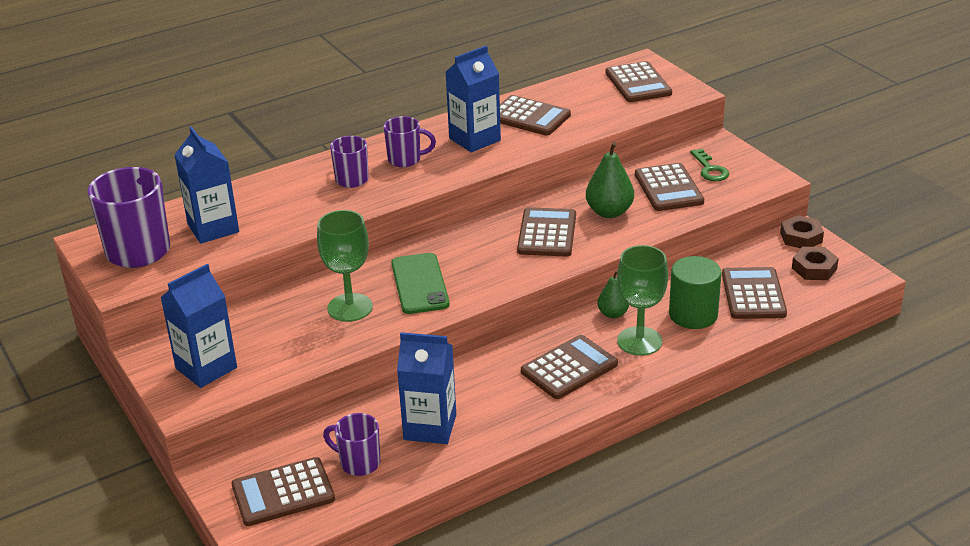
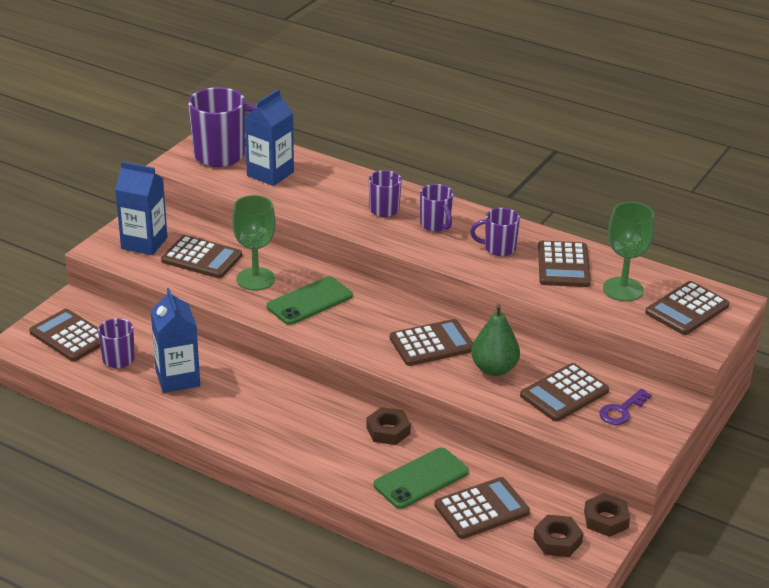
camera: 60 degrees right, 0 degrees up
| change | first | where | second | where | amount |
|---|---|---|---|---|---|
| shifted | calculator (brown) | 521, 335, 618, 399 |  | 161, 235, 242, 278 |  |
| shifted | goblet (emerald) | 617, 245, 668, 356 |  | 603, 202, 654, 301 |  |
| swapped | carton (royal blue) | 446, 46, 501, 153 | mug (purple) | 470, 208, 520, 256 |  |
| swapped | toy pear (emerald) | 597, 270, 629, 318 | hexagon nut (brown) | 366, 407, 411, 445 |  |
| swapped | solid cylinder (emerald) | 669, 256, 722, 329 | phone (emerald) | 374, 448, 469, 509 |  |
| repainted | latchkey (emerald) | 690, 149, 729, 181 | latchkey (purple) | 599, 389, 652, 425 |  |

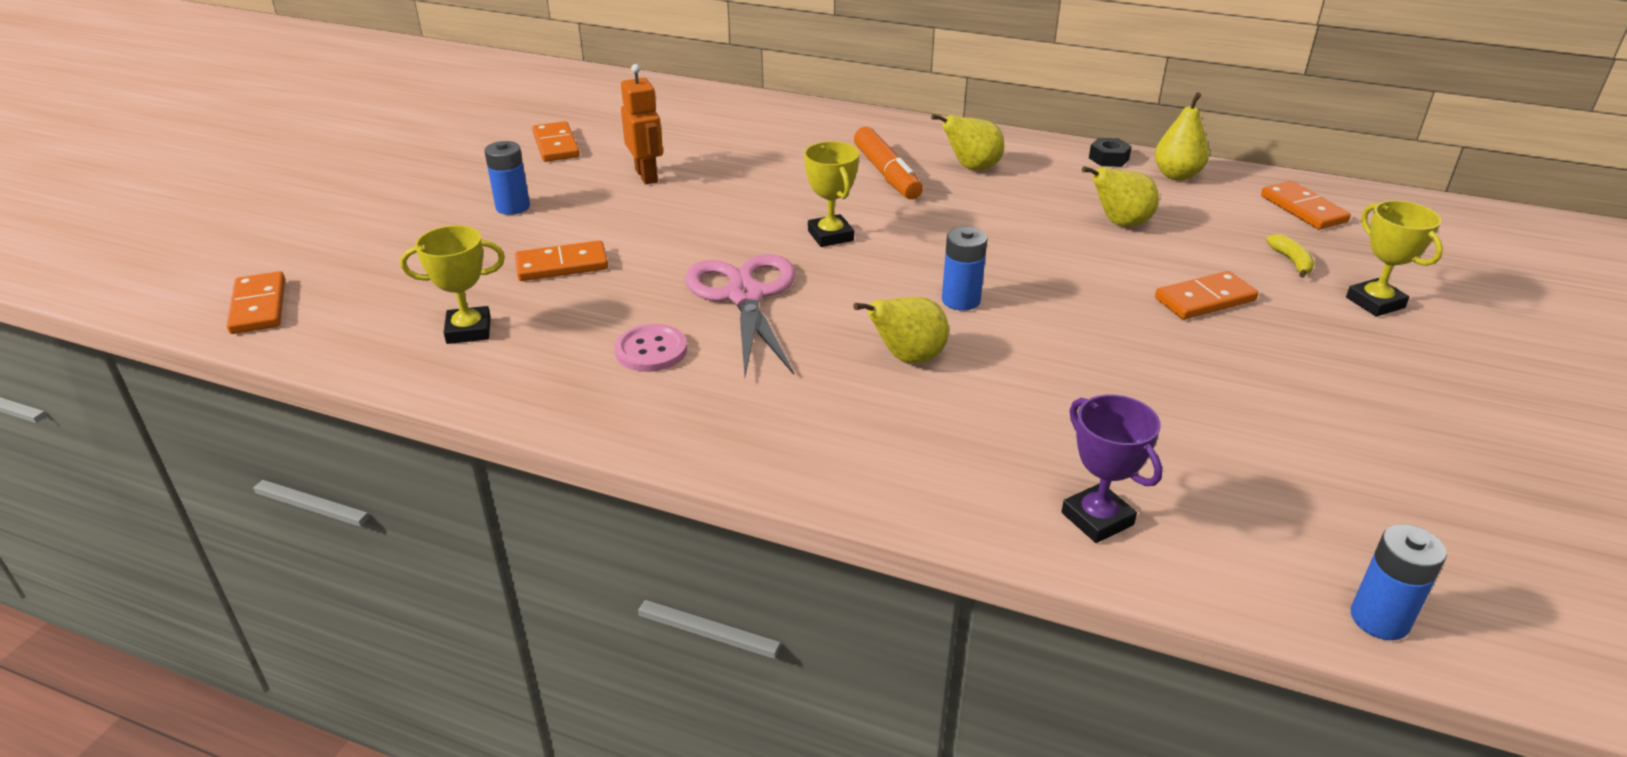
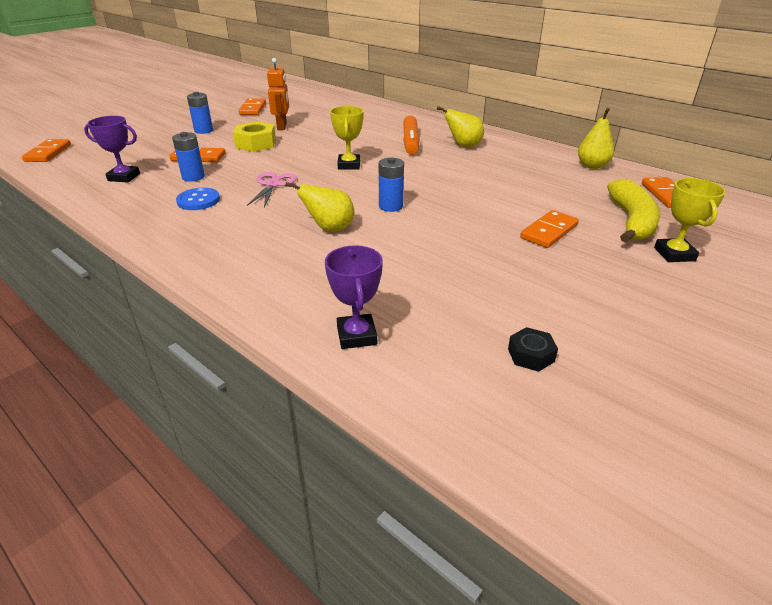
camera: 20 degrees right, 0 degrees up
| change | first | where | second | where | amount |
|---|---|---|---|---|---|
| gone | toy pear (bright yellow) | 1082, 166, 1159, 227 |  |  |  |
| new |  |  | hexagon nut (bright yellow) | 233, 122, 276, 152 |  |
| shifted | hexagon nut (black) | 1089, 138, 1132, 167 |  | 508, 327, 558, 372 |  |
| shifted | power cell (royal blue) | 1351, 524, 1447, 640 |  | 172, 132, 205, 182 |  |
| repainted | award cup (bright yellow) | 400, 225, 505, 344 | award cup (purple) | 84, 116, 140, 183 |  |
| repainted | sewing button (pink) | 615, 324, 687, 372 | sewing button (royal blue) | 176, 188, 220, 210 |  |
| rotated | domino tile (orange-coloured) | 1155, 271, 1258, 320 |  | 520, 210, 579, 248 | 45 degrees counterclockwise |
| scaled | scissors (pink) | 685, 254, 795, 376 |  | 247, 172, 297, 207 | x0.61 |
| scaled | banana (bright yellow) | 1266, 234, 1314, 278 |  | 607, 179, 660, 243 | x2.28 |

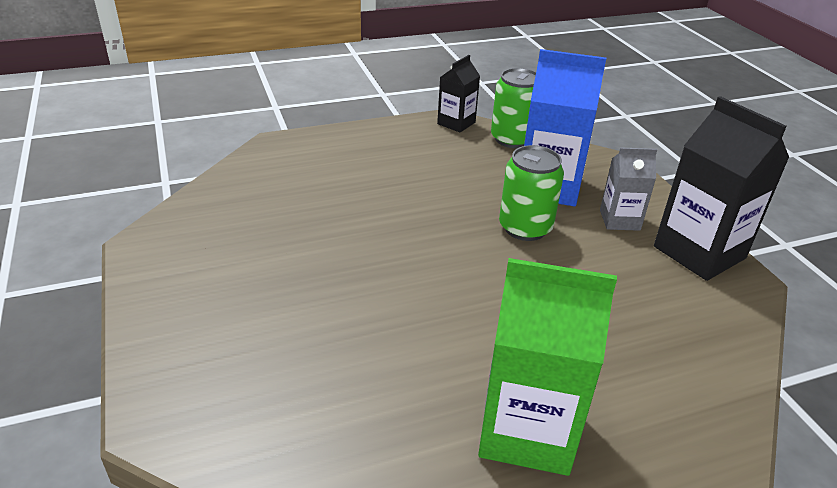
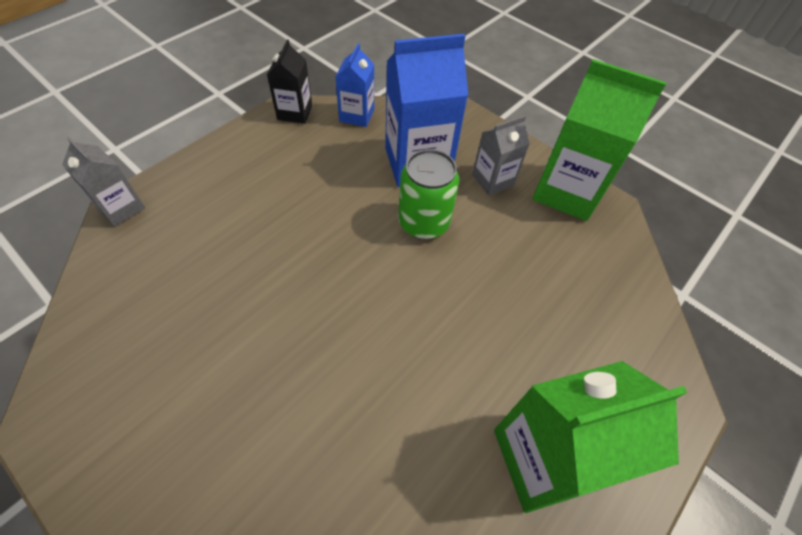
camera: 30 degrees left, 20 degrees up
| change | first | where | second | where | amount |
|---|---|---|---|---|---|
| new |  |  | carton (ash-grey) | 62, 137, 145, 227 |  |
| swapped | can (emerald) | 491, 68, 536, 148 | carton (royal blue) | 335, 43, 374, 127 |  |
| repainted | carton (black) | 654, 96, 789, 281 | carton (emerald) | 532, 59, 667, 221 |  |

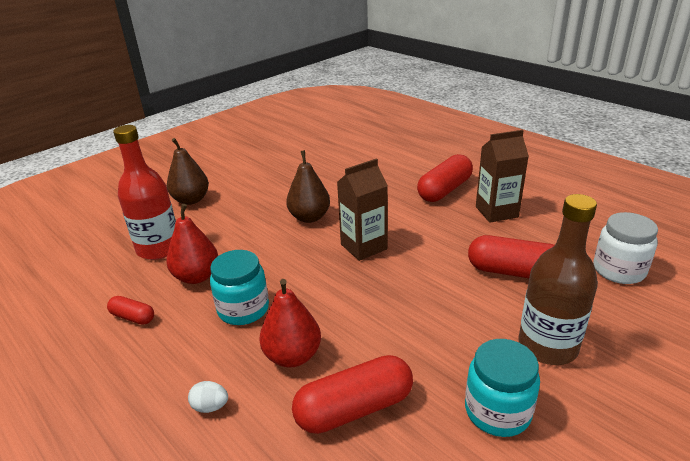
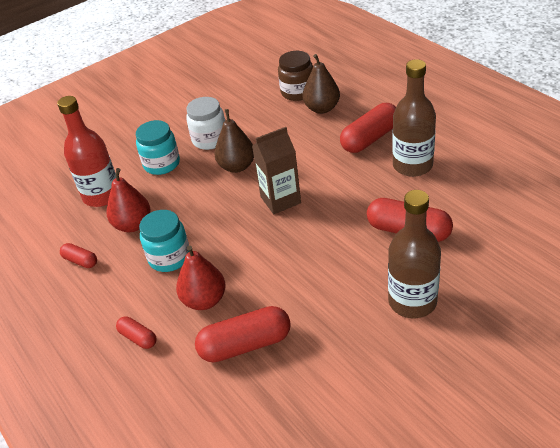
camera: 10 degrees right, 10 degrees up
| change | first | where | second | where | amount |
|---|---|---|---|---|---|
| new |  |  | preserve jar (brown) | 278, 51, 313, 101 |  |
| shifted | toy pear (brown) | 167, 138, 209, 205 |  | 302, 54, 340, 114 |  |
| shifted | preserve jar (teal) | 465, 339, 540, 437 |  | 136, 120, 180, 175 |  |
| shifted | preserve jar (snow-white) | 593, 212, 658, 284 |  | 186, 97, 225, 150 |  |
| swapped | egg (snow-white) | 188, 381, 228, 413 | pill (red) | 116, 316, 156, 349 |  |
| swapped | carton (brown) | 476, 130, 529, 223 | flask (brown) | 392, 59, 436, 177 |  |

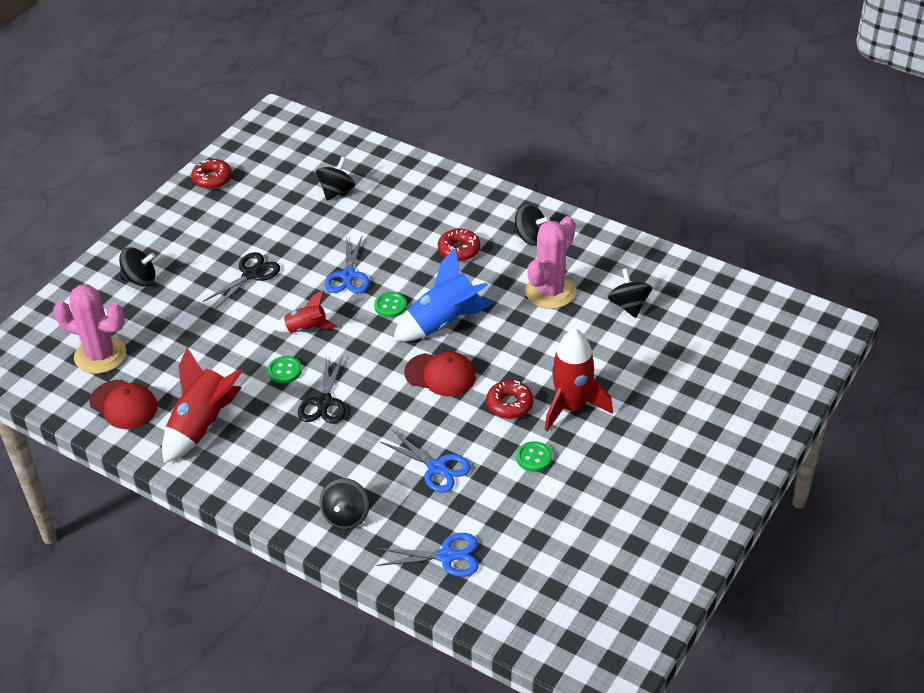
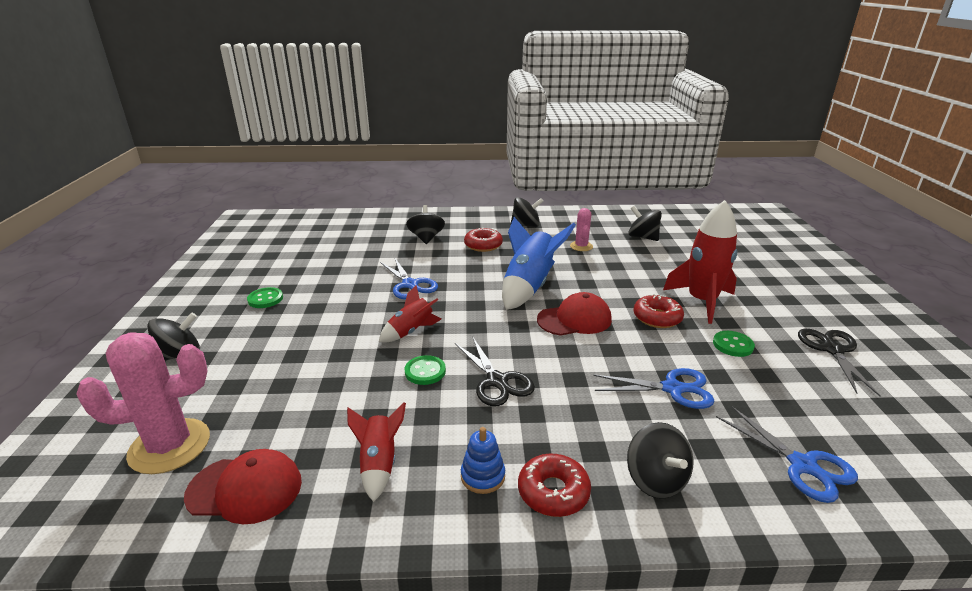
camera: 35 degrees left, 15 degrees down
| change | first | where | second | where | amount |
|---|---|---|---|---|---|
| new |  |  | ring stacker (royal blue) | 461, 427, 505, 494 |  |
| shifted | donut (red) | 191, 159, 232, 189 |  | 518, 454, 591, 517 |  |
| shifted | scissors (black) | 203, 252, 280, 310 |  | 798, 329, 881, 397 |  |
| shifted | whirligig (black) | 316, 157, 355, 201 |  | 406, 205, 445, 244 |  |
| shifted | sewing button (emerald) | 374, 292, 407, 318 |  | 247, 287, 283, 308 |  |
| rotated | scissors (royal blue) | 376, 533, 479, 577 |  | 716, 406, 858, 503 | 90 degrees clockwise |
| scaled | toy rocket (red) | 162, 347, 243, 463 |  | 347, 402, 406, 502 | x0.57 |
| scaled | cactus (pink) | 525, 216, 576, 309 |  | 570, 208, 593, 251 | x0.52 |

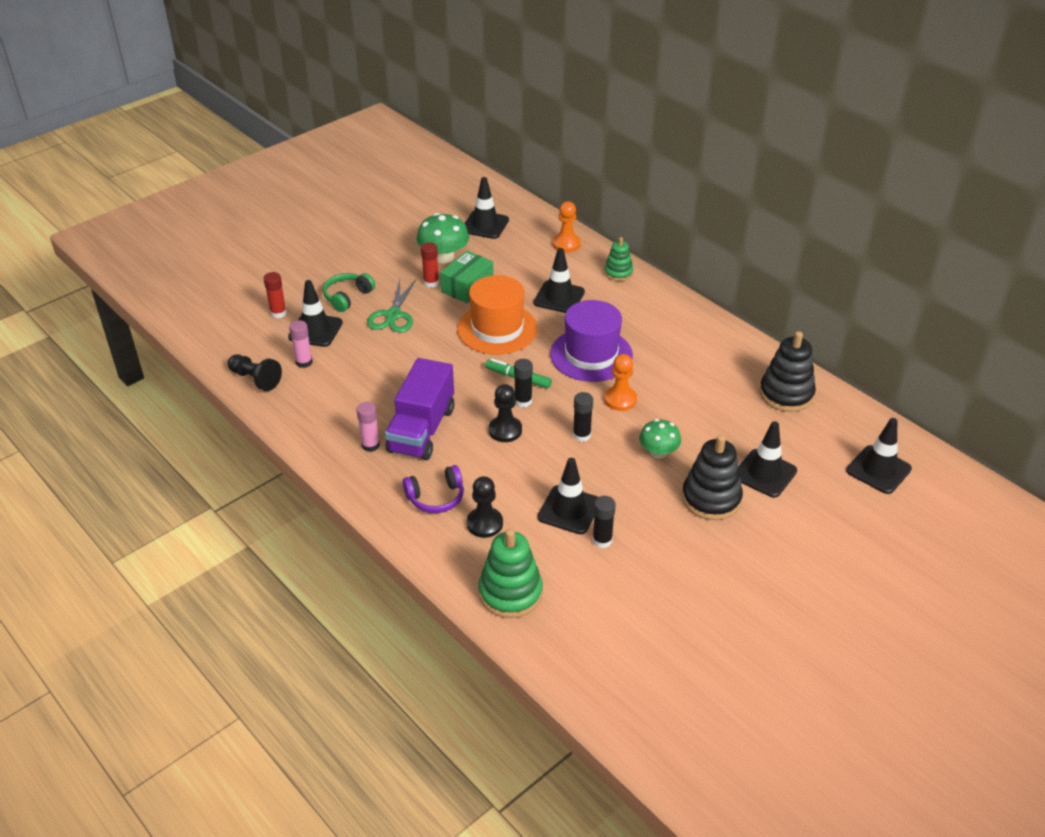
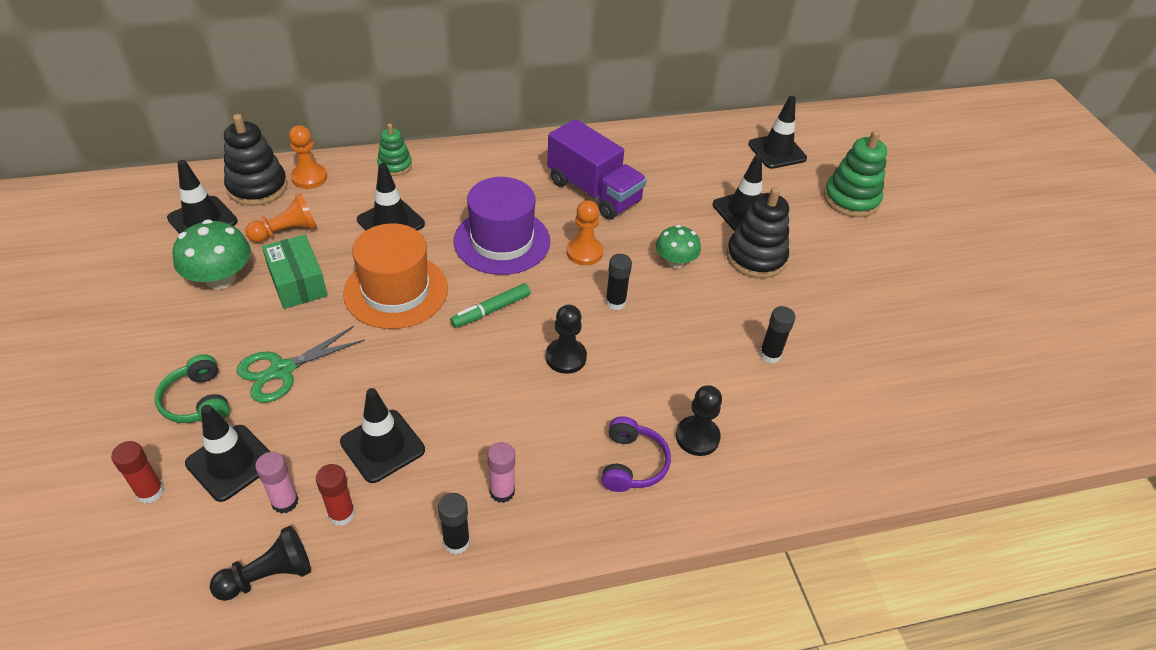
camera: 65 degrees left, 5 degrees up
| change | first | where | second | where | amount |
|---|---|---|---|---|---|
| new |  |  | pawn (orange-coloured) | 245, 193, 317, 243 |  |
| shifted | lorry (purple) | 385, 358, 454, 460 |  | 547, 119, 647, 220 |  |
| shifted | stick of glue (red) | 421, 242, 439, 288 |  | 316, 464, 355, 526 |  |
| shifted | ring stacker (emerald) | 478, 529, 543, 618 |  | 824, 130, 887, 217 |  |
| shifted | stick of glue (black) | 514, 359, 533, 407 |  | 438, 493, 470, 554 |  |
| shifted | traffic cone (black) | 538, 458, 598, 534 |  | 340, 388, 425, 483 |  |
| shifted | ring stacker (black) | 760, 331, 816, 412 |  | 224, 114, 288, 206 |  |
| rotated | scissors (emerald) | 367, 279, 416, 333 |  | 237, 326, 365, 403 | 105 degrees clockwise |

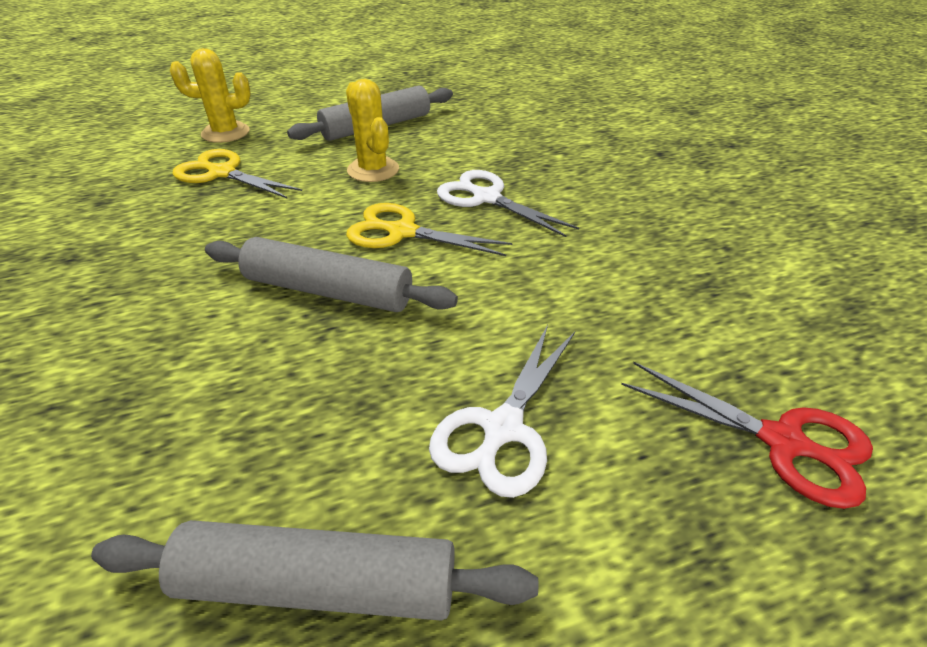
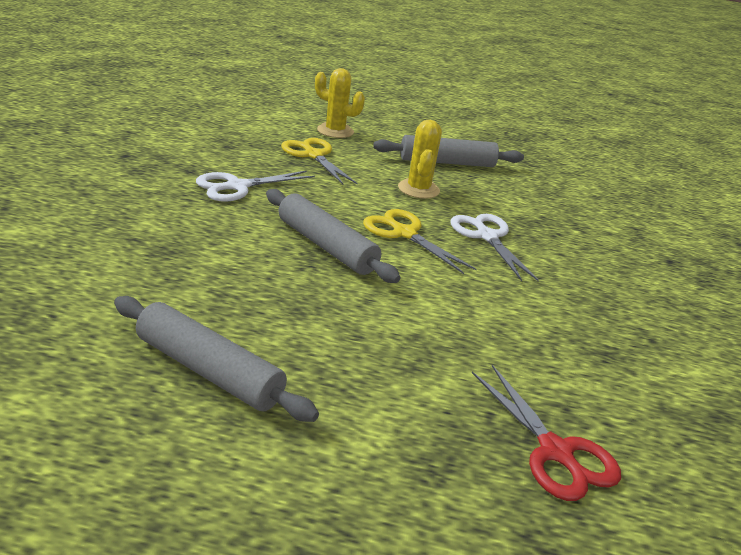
camera: 25 degrees right, 10 degrees down
| change | first | where | second | where | amount |
|---|---|---|---|---|---|
| shifted | scissors (snow-white) | 429, 325, 575, 498 |  | 196, 171, 315, 202 |  |

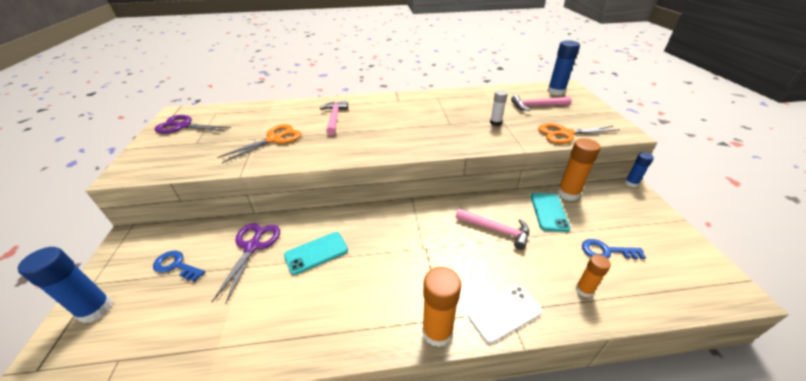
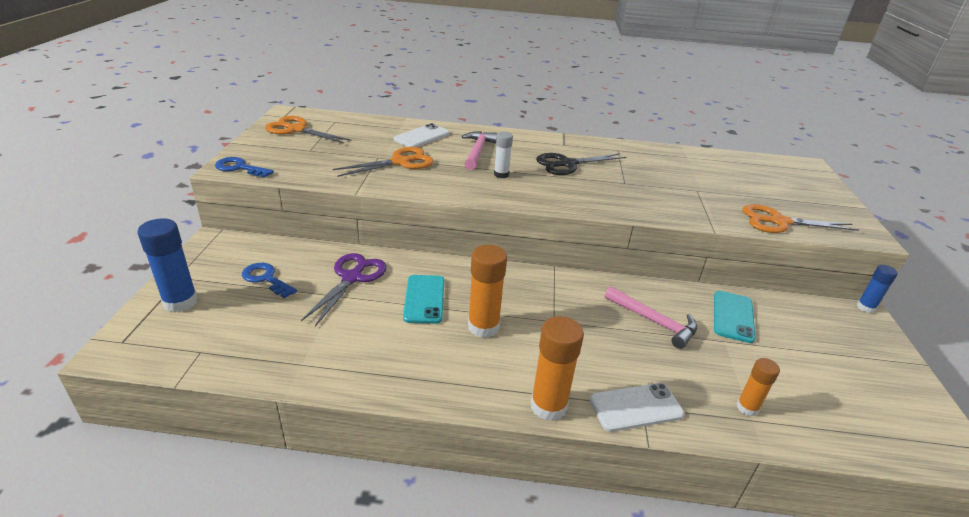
camera: 10 degrees right, 5 degrees down
| change | first | where | second | where | amount |
|---|---|---|---|---|---|
| gone | hammer (pink) | 511, 95, 572, 111 |  |  |  |
| gone | stick of glue (royal blue) | 547, 40, 580, 96 |  |  |  |
| new |  |  | phone (snow-white) | 394, 123, 450, 147 |  |
| new |  |  | scissors (black) | 536, 153, 626, 175 |  |
| shifted | stick of glue (snow-white) | 490, 90, 508, 126 |  | 494, 132, 513, 178 |  |
| shifted | stick of glue (orange-coloured) | 557, 138, 601, 201 |  | 468, 245, 507, 338 |  |
| shifted | latchkey (royal blue) | 582, 239, 646, 259 |  | 215, 157, 274, 178 |  |
| repainted | scissors (purple) | 155, 115, 231, 134 | scissors (orange-coloured) | 265, 116, 351, 143 |  |
| rotated | phone (teal) | 284, 232, 348, 275 |  | 403, 275, 444, 324 | 75 degrees counterclockwise |

